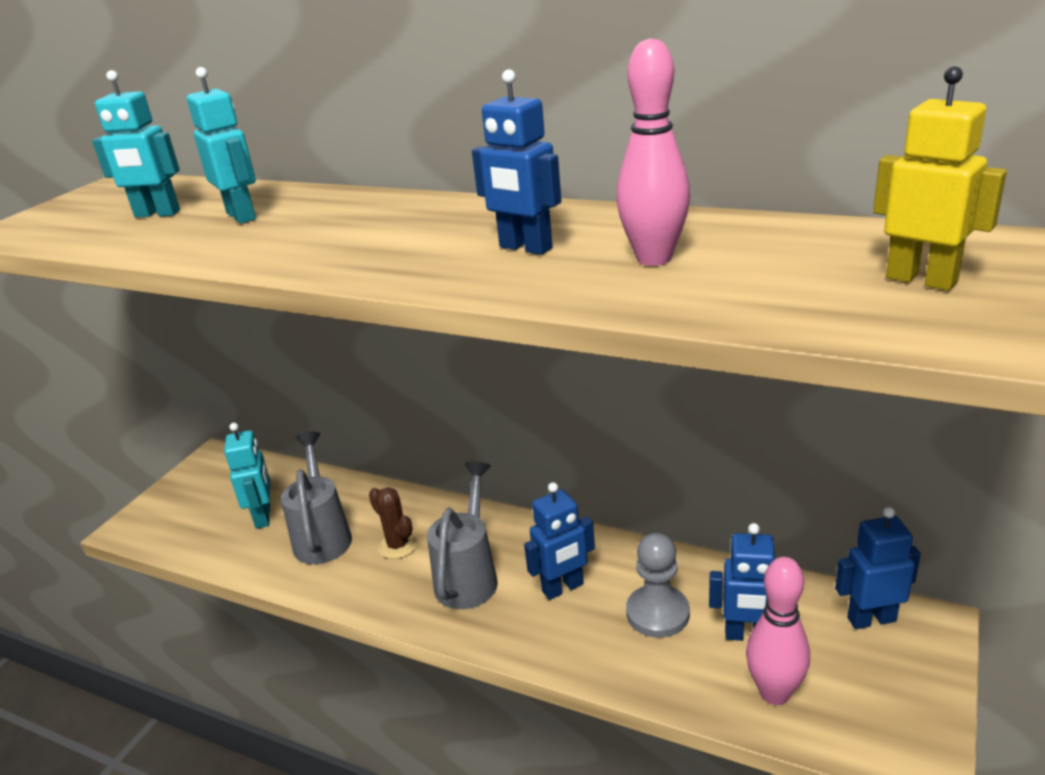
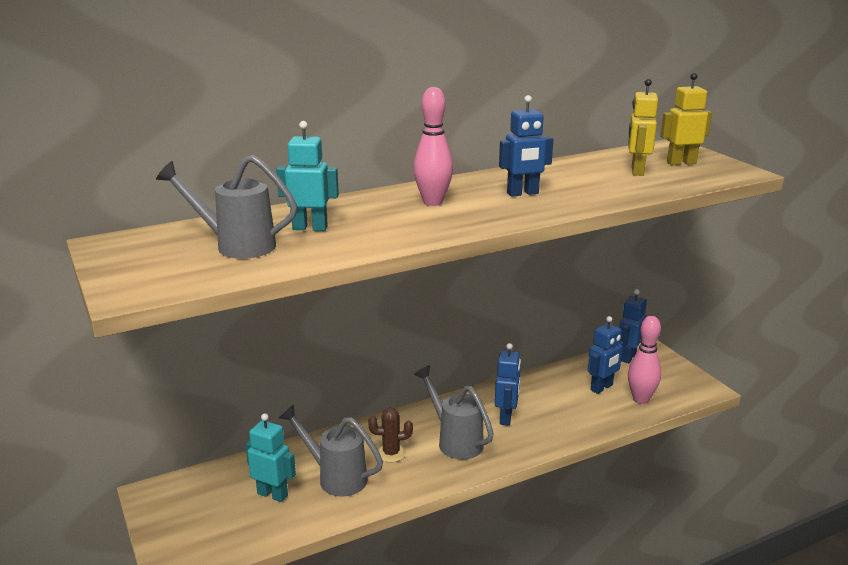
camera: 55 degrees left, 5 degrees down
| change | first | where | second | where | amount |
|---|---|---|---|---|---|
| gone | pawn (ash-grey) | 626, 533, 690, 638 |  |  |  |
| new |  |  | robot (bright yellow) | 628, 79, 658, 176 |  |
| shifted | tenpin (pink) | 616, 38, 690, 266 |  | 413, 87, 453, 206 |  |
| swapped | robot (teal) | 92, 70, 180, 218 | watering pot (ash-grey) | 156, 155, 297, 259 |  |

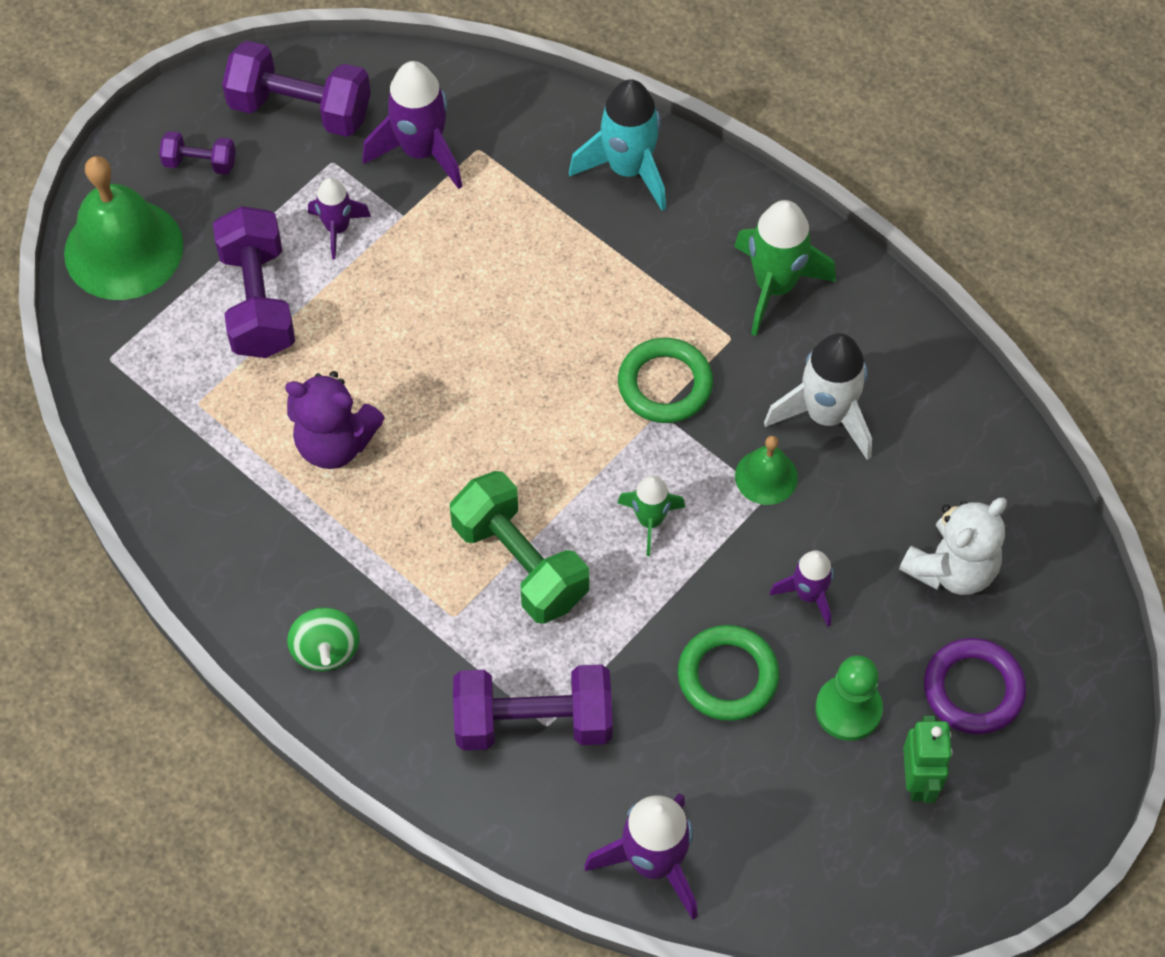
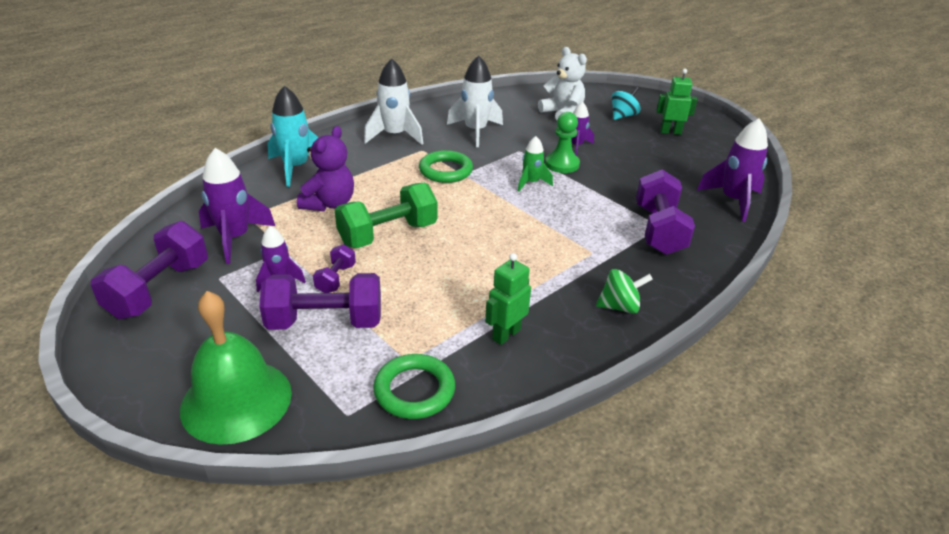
camera: 85 degrees left, 25 degrees down
| change | first | where | second | where | amount |
|---|---|---|---|---|---|
| gone | bell (emerald) | 735, 436, 798, 505 |  |  |  |
| new |  |  | robot (emerald) | 485, 253, 531, 345 |  |
| shifted | free weight (purple) | 159, 131, 236, 175 |  | 313, 244, 356, 293 |  |
| shifted | teddy bear (purple) | 285, 371, 385, 469 |  | 297, 126, 354, 211 |  |
| shifted | free weight (emerald) | 450, 471, 589, 624 |  | 335, 182, 438, 248 |  |
| shifted | torus (emerald) | 678, 625, 779, 721 |  | 373, 354, 455, 419 |  |
| shifted | pawn (emerald) | 815, 655, 883, 741 |  | 545, 112, 580, 173 |  |
| swapped | torus (purple) | 924, 638, 1026, 734 | whirligig (teal) | 612, 87, 641, 120 |  |
| repainted | toy rocket (emerald) | 734, 200, 836, 336 | toy rocket (snow-white) | 364, 58, 423, 145 |  |

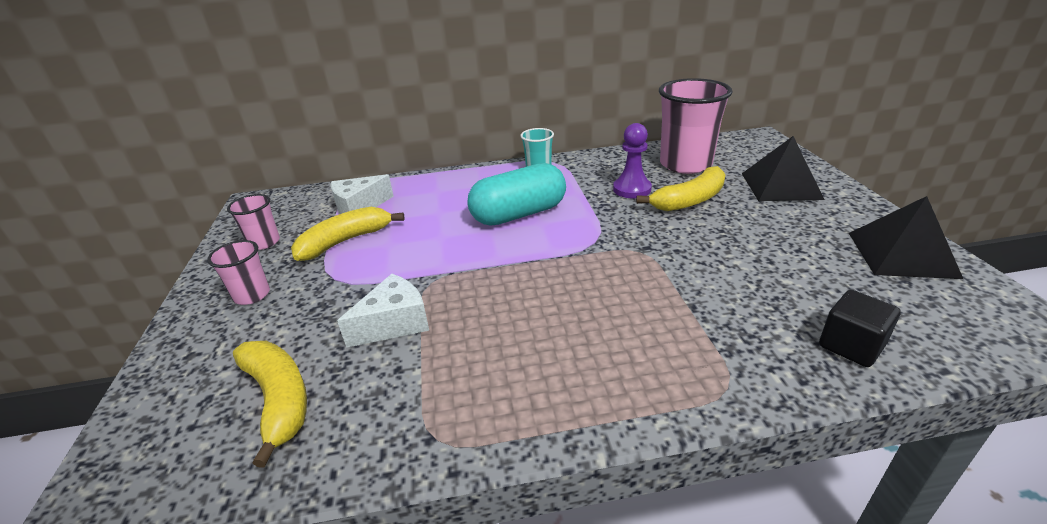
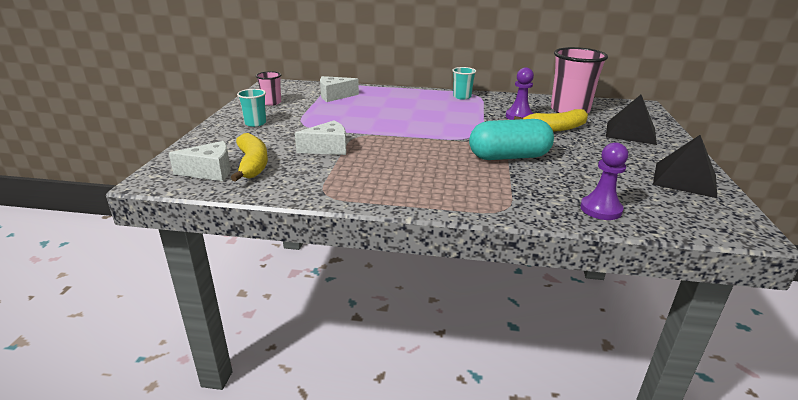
camera: 15 degrees right, 5 degrees down
| change | first | where | second | where | amount |
|---|---|---|---|---|---|
| gone | banana (bright yellow) | 291, 207, 405, 261 |  |  |  |
| new |  |  | cheese wedge (snow-white) | 169, 141, 231, 181 |  |
| shifted | pill (teal) | 467, 163, 566, 225 |  | 469, 119, 554, 160 |  |
| swapped | block (black) | 819, 290, 901, 367 | pawn (purple) | 580, 142, 628, 220 |  |
| repainted | beaker (pink) | 207, 240, 270, 305 | beaker (teal) | 237, 89, 266, 127 |  |

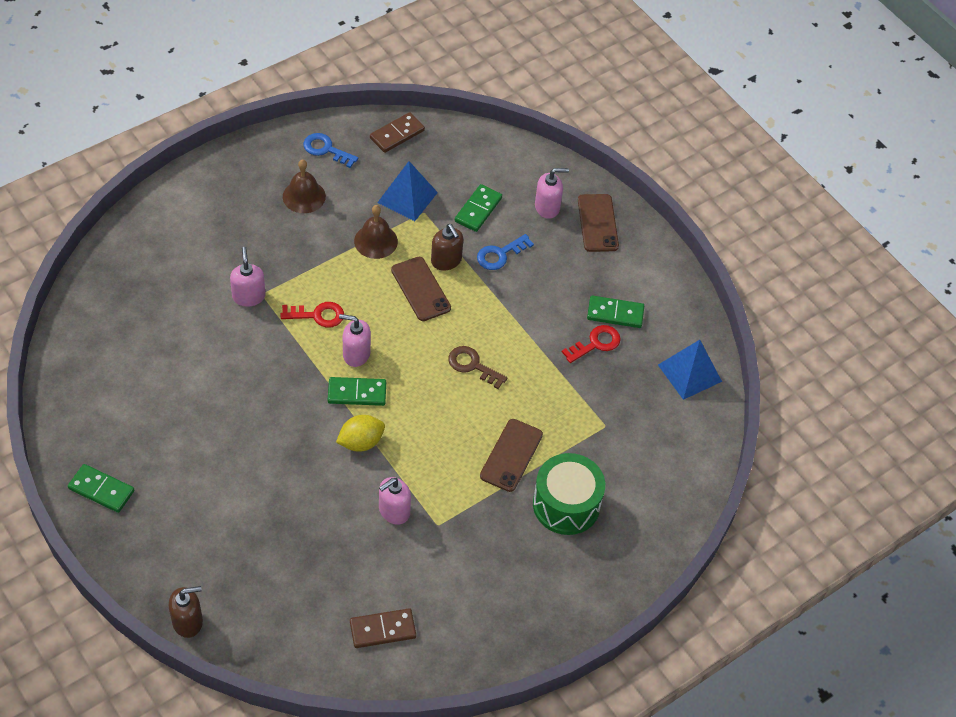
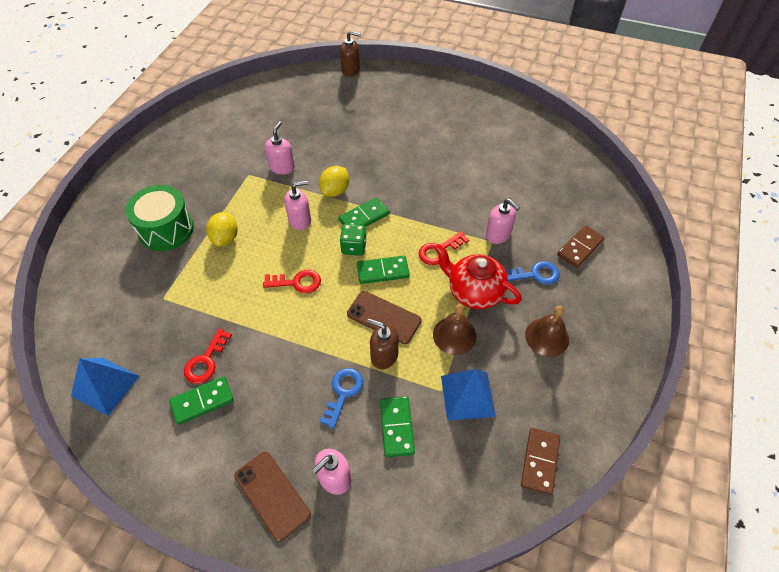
camera: 150 degrees right, 0 degrees up
| change | first | where | second | where | amount |
|---|---|---|---|---|---|
| new |  |  | dice (emerald) | 340, 224, 367, 256 |  |
| new |  |  | china teapot (red) | 435, 244, 522, 309 |  |
| shifted | domino tile (emerald) | 68, 464, 134, 513 |  | 357, 256, 410, 284 |  |
| shifted | latchkey (royal blue) | 303, 133, 358, 168 |  | 504, 261, 560, 285 |  |
| shifted | soap dispenser (pink) | 339, 314, 371, 367 |  | 284, 180, 311, 230 |  |
| shifted | domino tile (brown) | 350, 608, 416, 648 |  | 557, 225, 605, 268 |  |
| swapped | phone (brown) | 480, 419, 543, 492 | lemon (bright yellow) | 206, 212, 238, 247 |  |
| repainted | latchkey (brown) | 448, 346, 507, 389 | latchkey (red) | 263, 270, 321, 293 |  |
| rotated | soap dispenser (brown) | 169, 586, 203, 638 |  | 340, 31, 361, 77 | 120 degrees counterclockwise |

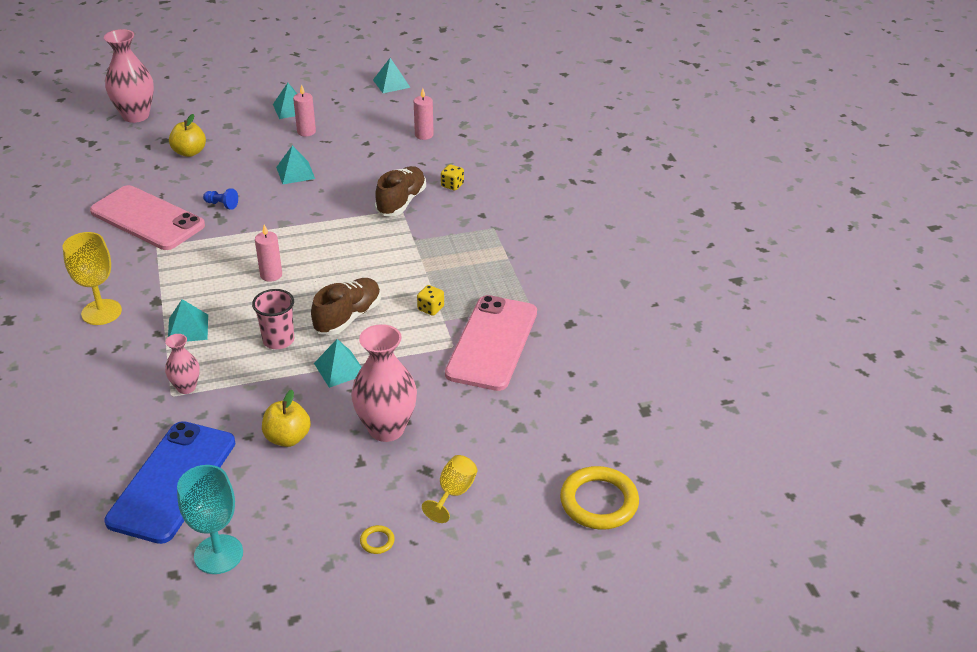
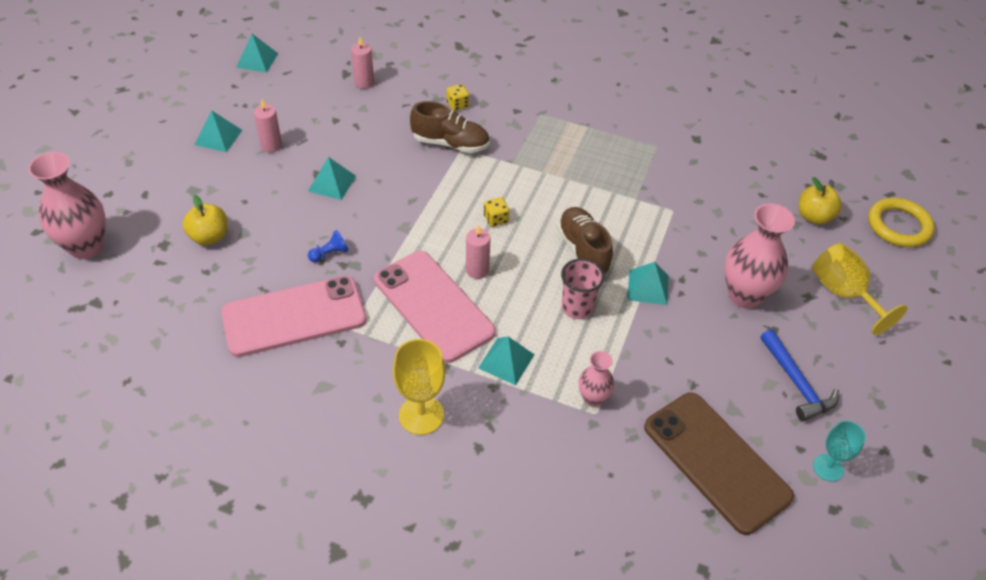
camera: 55 degrees left, 10 degrees up
| change | first | where | second | where | amount |
|---|---|---|---|---|---|
| gone | torus (bright yellow) | 360, 525, 395, 554 |  |  |  |
| new |  |  | hammer (royal blue) | 760, 330, 839, 421 |  |
| shifted | toy apple (bright yellow) | 262, 390, 311, 447 |  | 799, 177, 842, 225 |  |
| shifted | dice (bright yellow) | 417, 285, 444, 316 |  | 484, 197, 509, 227 |  |
| shifted | phone (pink) | 445, 295, 537, 391 |  | 374, 251, 496, 363 |  |
| repainted | phone (royal blue) | 104, 421, 236, 544 | phone (brown) | 644, 393, 794, 535 |  |
| rotated | lace-up shoe (brown) | 375, 166, 426, 216 |  | 410, 101, 489, 153 | 135 degrees clockwise |
| scaled | goblet (teal) | 177, 465, 243, 574 |  | 813, 421, 866, 482 | x0.65 |
| scaled | goblet (bright yellow) | 422, 455, 477, 523 |  | 812, 243, 908, 335 | x1.54 |

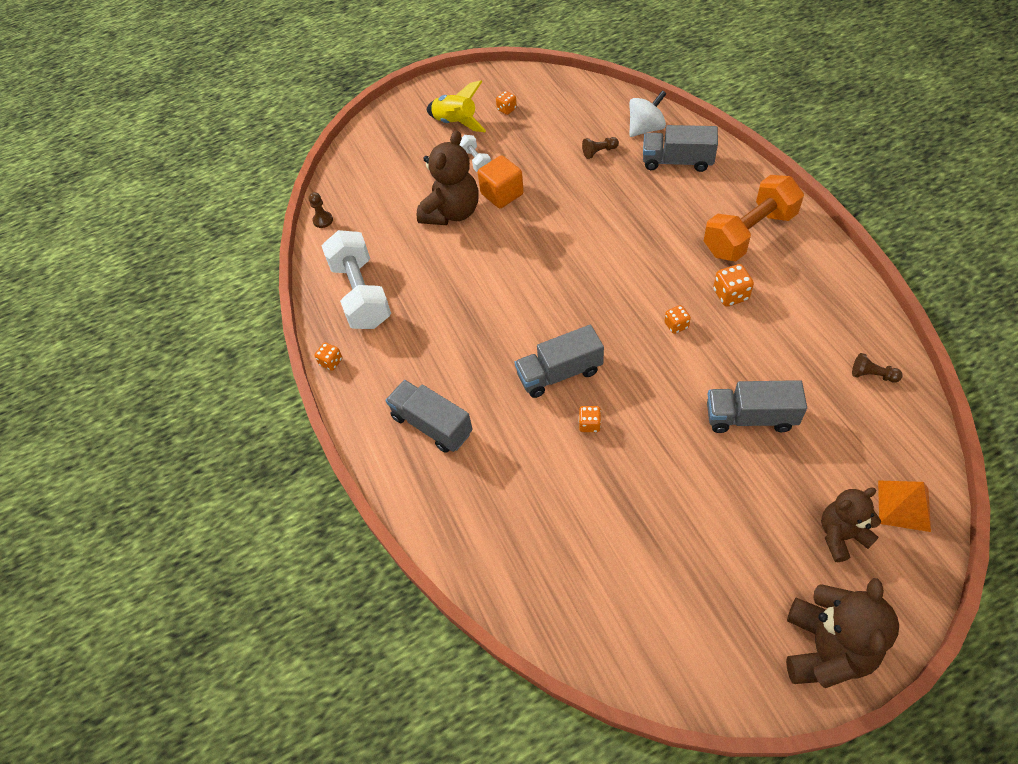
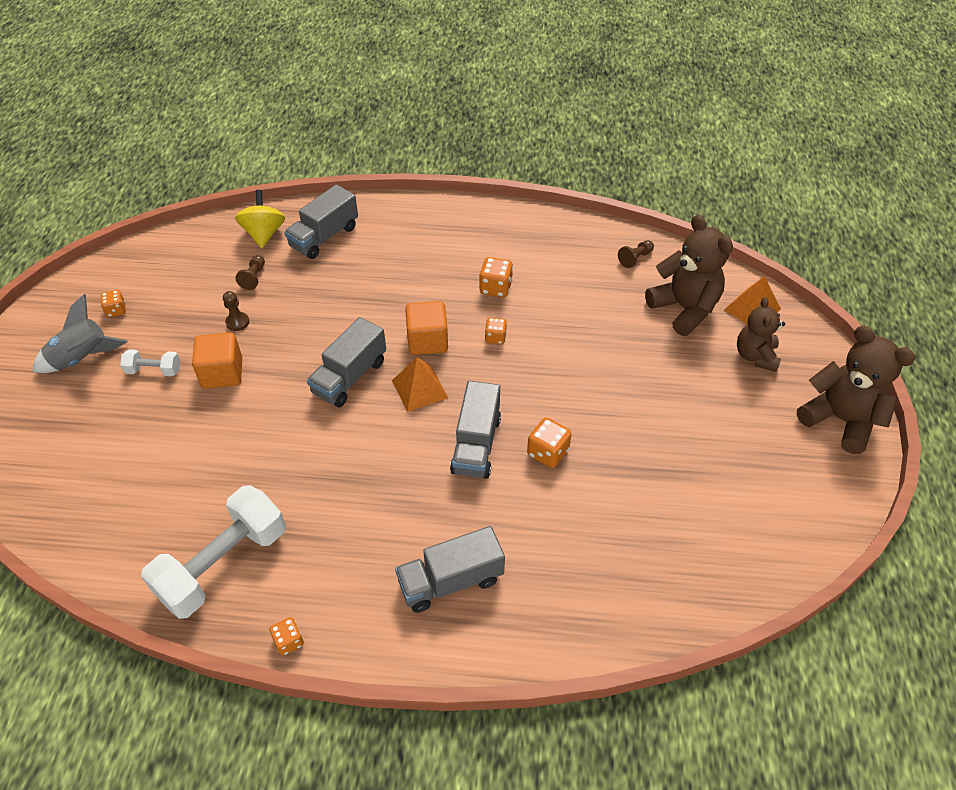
camera: 65 degrees left, 5 degrees down
| change | first | where | second | where | amount |
|---|---|---|---|---|---|
| gone | free weight (orange-coloured) | 704, 175, 804, 261 |  |  |  |
| new |  |  | pyramid (orange-coloured) | 392, 357, 448, 412 |  |
| new |  |  | block (orange-coloured) | 405, 301, 448, 355 |  |
| shifted | pawn (brown) | 309, 192, 333, 228 |  | 223, 291, 249, 331 |  |
| shifted | teddy bear (brown) | 417, 130, 479, 225 |  | 645, 215, 733, 336 |  |
| shifted | lorry (ash-grey) | 707, 380, 807, 433 |  | 307, 317, 386, 407 |  |
| repainted | toy rocket (bright yellow) | 427, 80, 486, 132 | toy rocket (ash-grey) | 33, 294, 128, 373 |  |
| repainted | whirligig (snow-white) | 629, 90, 666, 137 | whirligig (bright yellow) | 235, 190, 285, 248 |  |
| rotated | free weight (snow-white) | 322, 230, 391, 329 |  | 141, 486, 286, 619 | 60 degrees counterclockwise |
| scaled | dice (orange-coloured) | 579, 406, 601, 432 |  | 527, 418, 572, 468 | x1.53 |

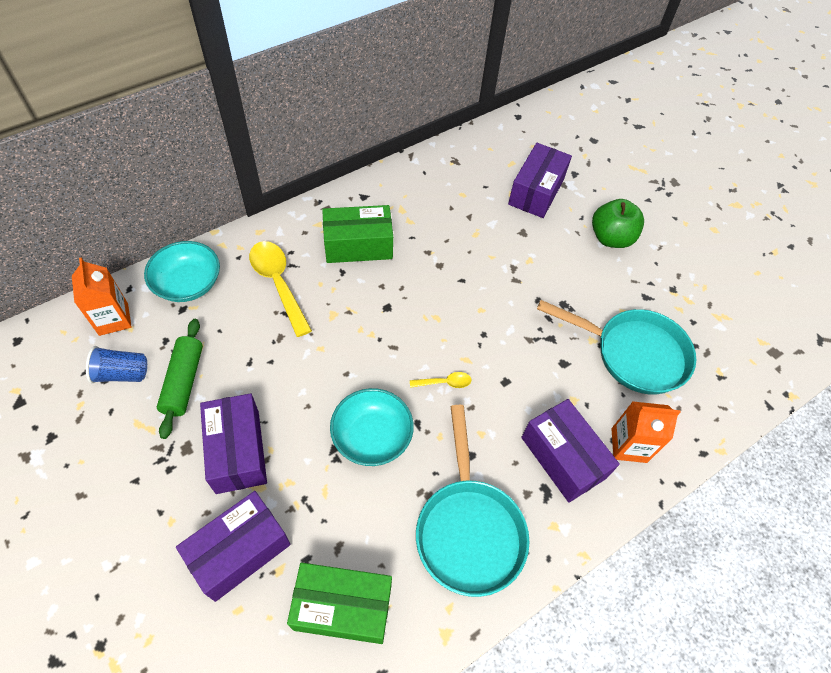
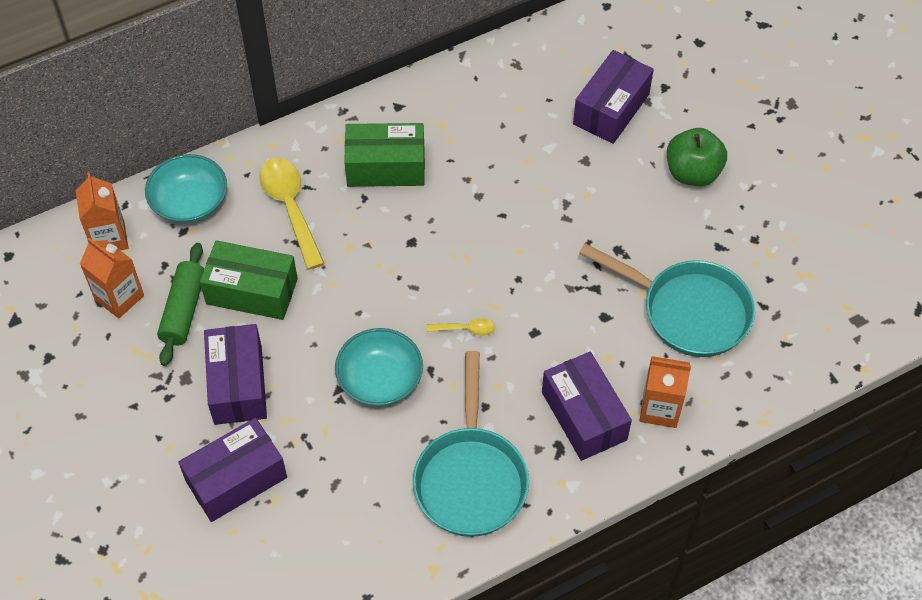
camera: 10 degrees right, 0 degrees up
| change | first | where | second | where | amount |
|---|---|---|---|---|---|
| shifted | package (emerald) | 287, 563, 392, 644 |  | 200, 240, 298, 320 |  |
| swapped | beaker (royal blue) | 86, 346, 147, 384 | carton (orange-coloured) | 80, 238, 144, 318 |  |

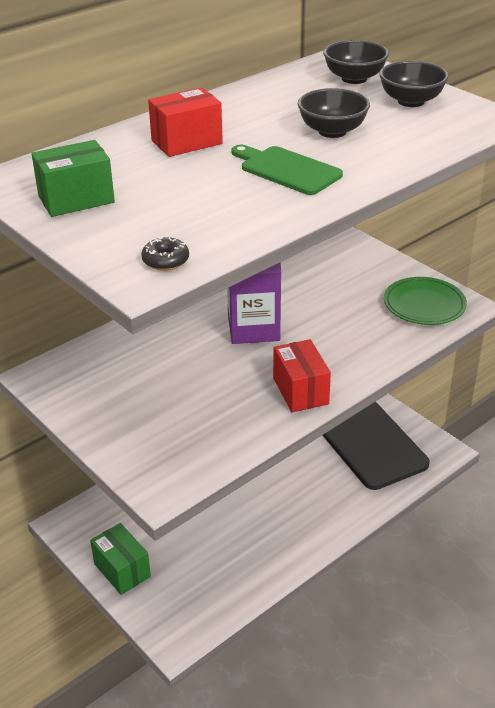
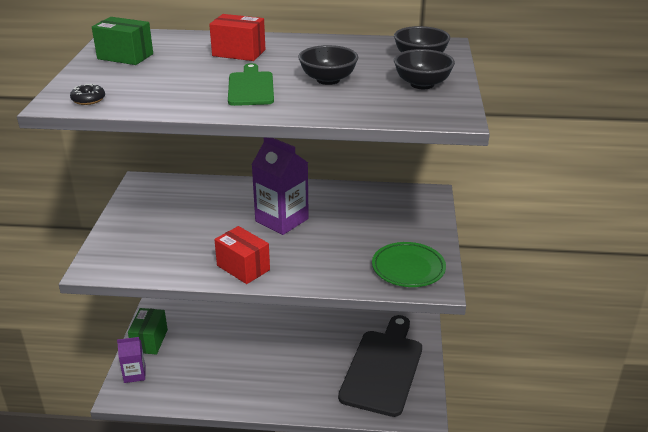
camera: 45 degrees right, 5 degrees down
| change | first | where | second | where | amount |
|---|---|---|---|---|---|
| new |  |  | carton (purple) | 117, 337, 146, 383 |  |
| rotated | package (red) | 273, 339, 331, 412 |  | 214, 226, 270, 284 | 75 degrees counterclockwise |

